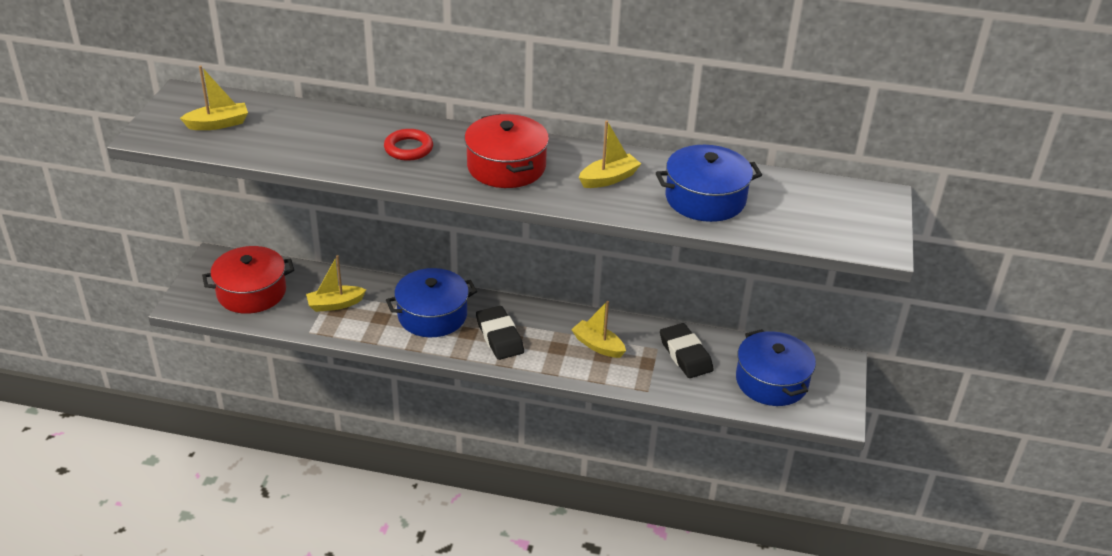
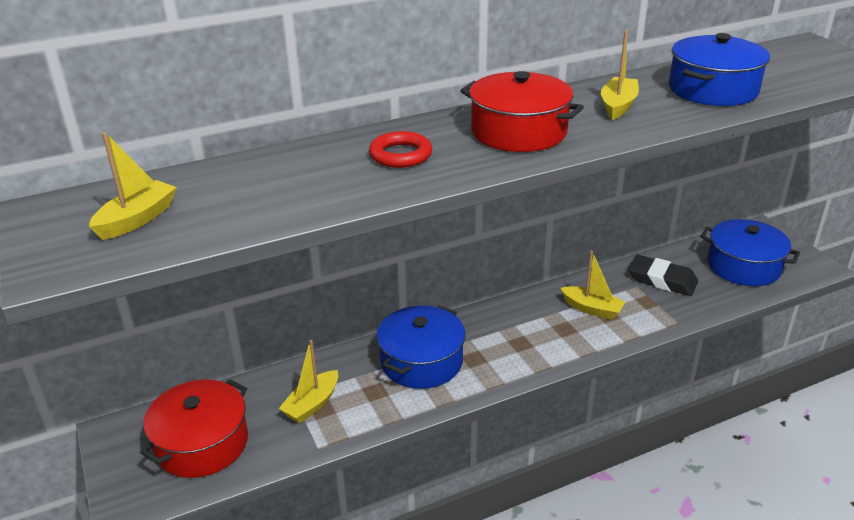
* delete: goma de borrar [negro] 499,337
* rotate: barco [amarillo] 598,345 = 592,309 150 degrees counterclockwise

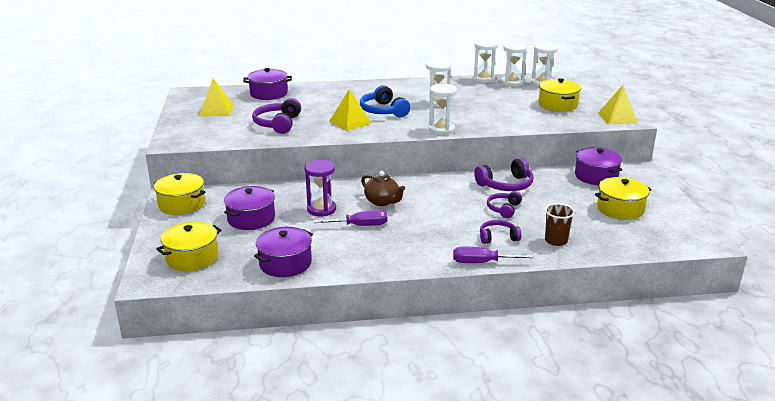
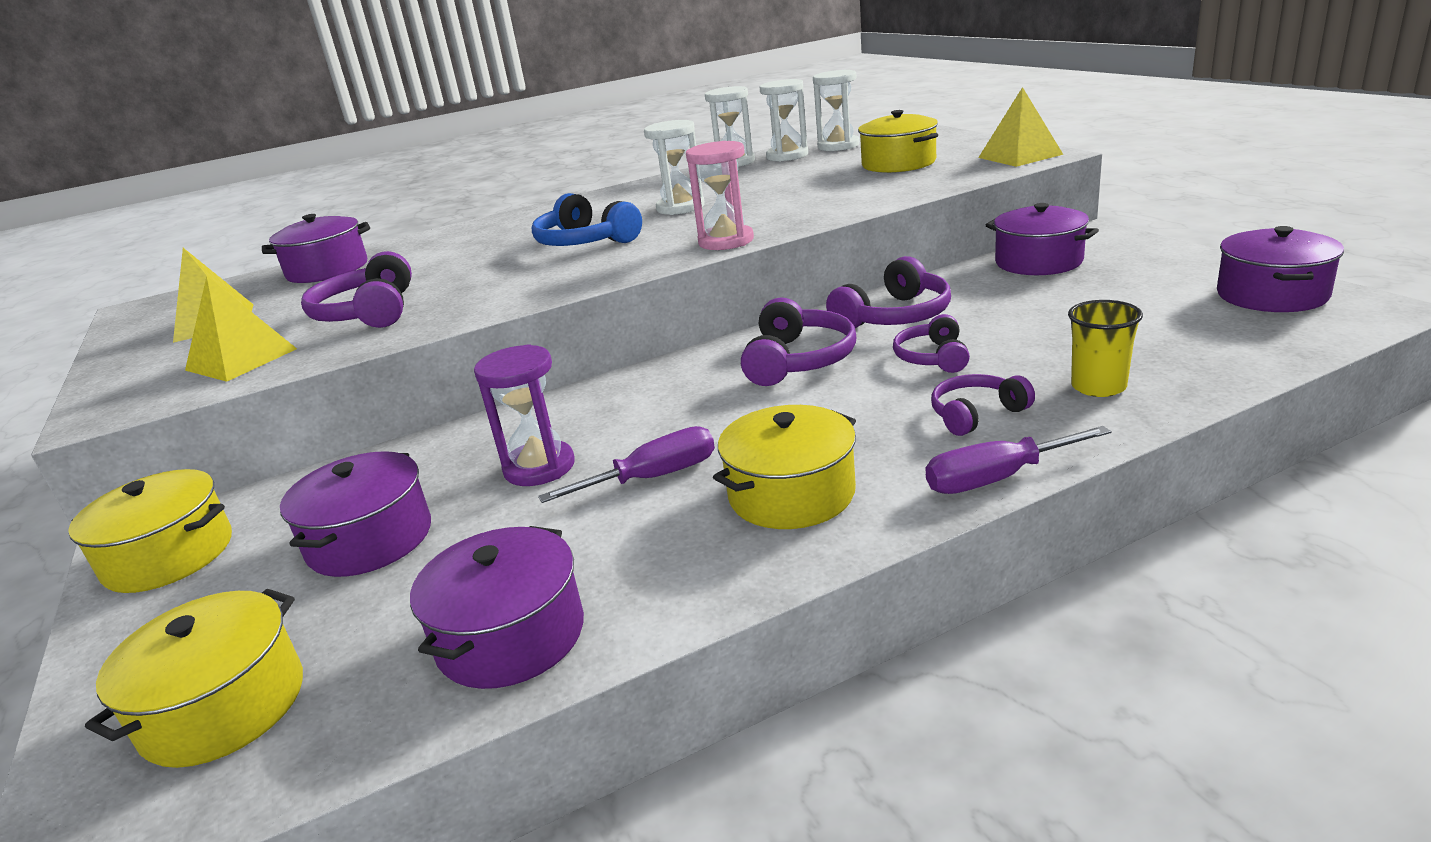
* move: pirámide [amarillo] 350,122 to 241,359
* delete: tetera [marrón] 382,201
* recolor: reloj de arena [blanco] 441,129 to reloj de arena [rosa] 726,241
* recolor: vaso [marrón] 556,241 to vaso [amarillo] 1098,387
* move: olla [amarillo] 620,209 to 791,494
* insert: auriculares [morado] 798,360
* insert: olla [morado] 1272,295

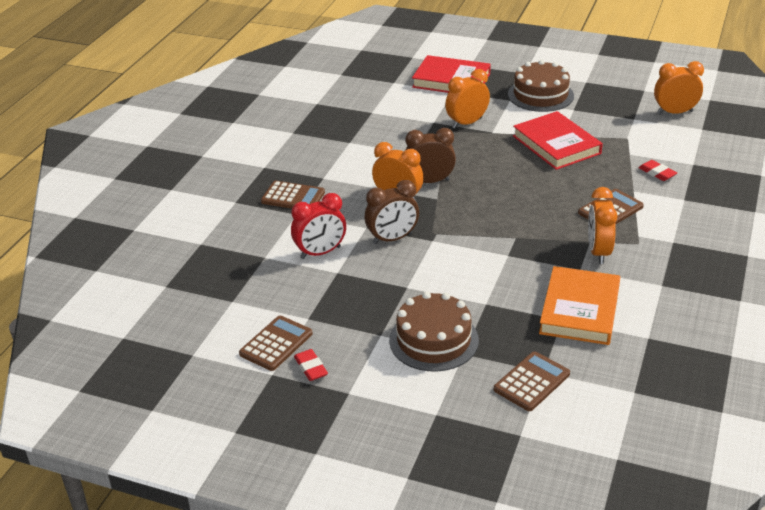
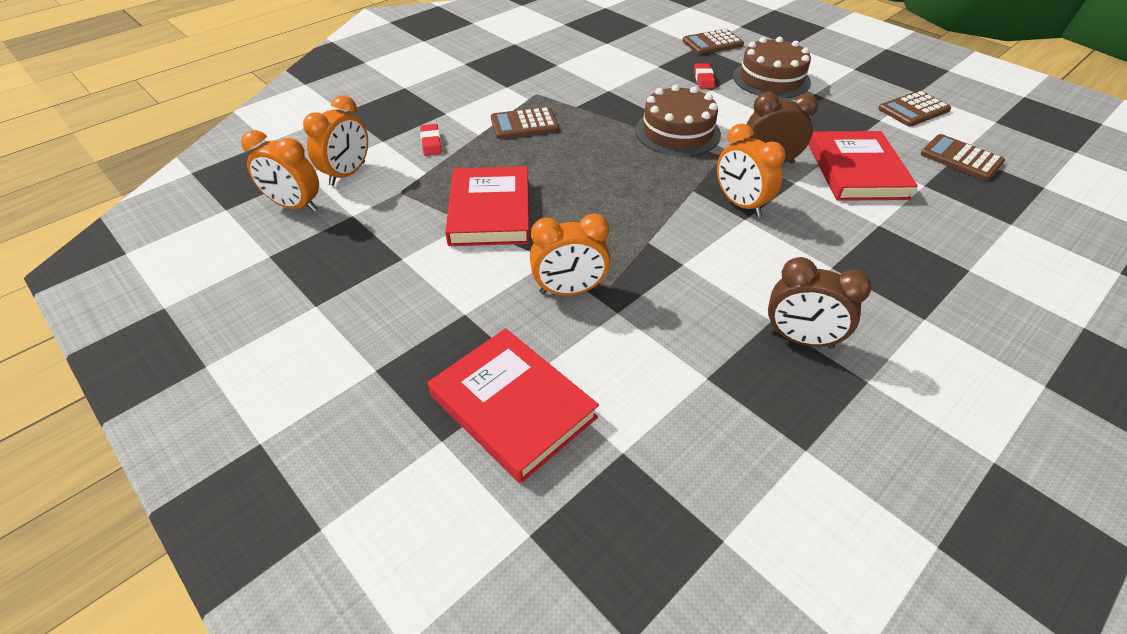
* move: calculadora [marrón] 293,197 to 961,158
* replace: despertador [rojo] 320,252 to libro [rojo] 856,171
* move: goma de borrar [rojo] 310,368 to 703,79
* move: despertador [marrón] 429,181 to 800,339
* move: tarta [marrón] 540,95 to 677,132
* delete: libro [naranja] 580,310
* move: despertador [naranja] 598,252 to 348,174

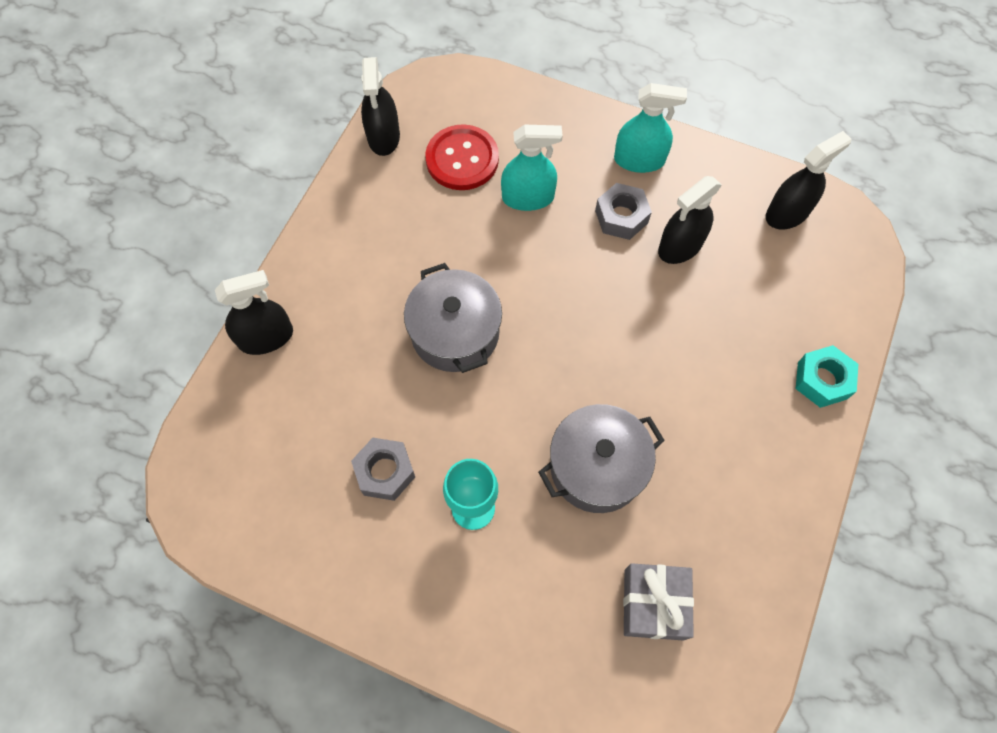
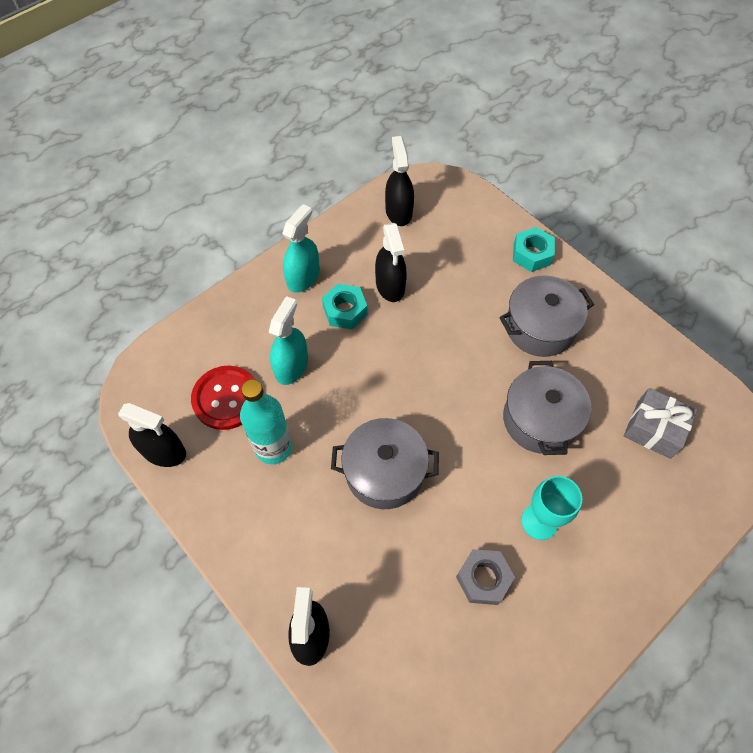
* recolor: tuerca [gris] 621,216 to tuerca [turquesa] 345,311
* insert: botella [turquesa] 273,447
* insert: olla [gris] 540,327

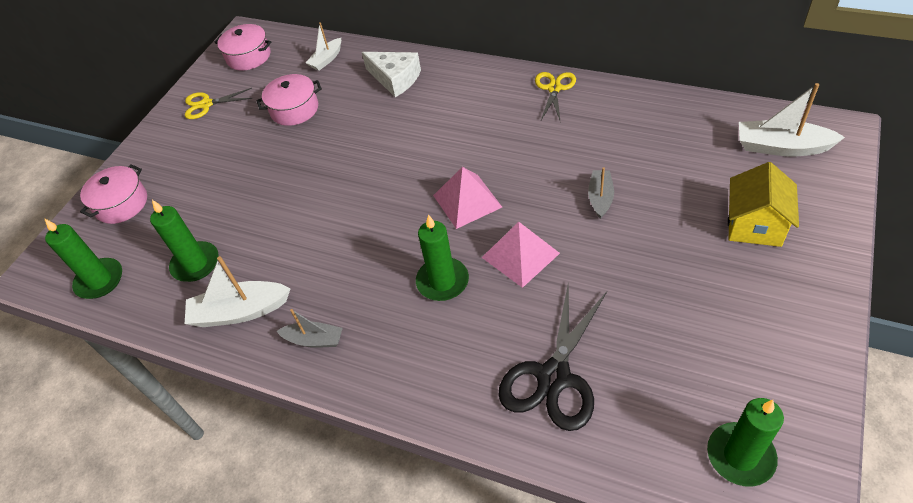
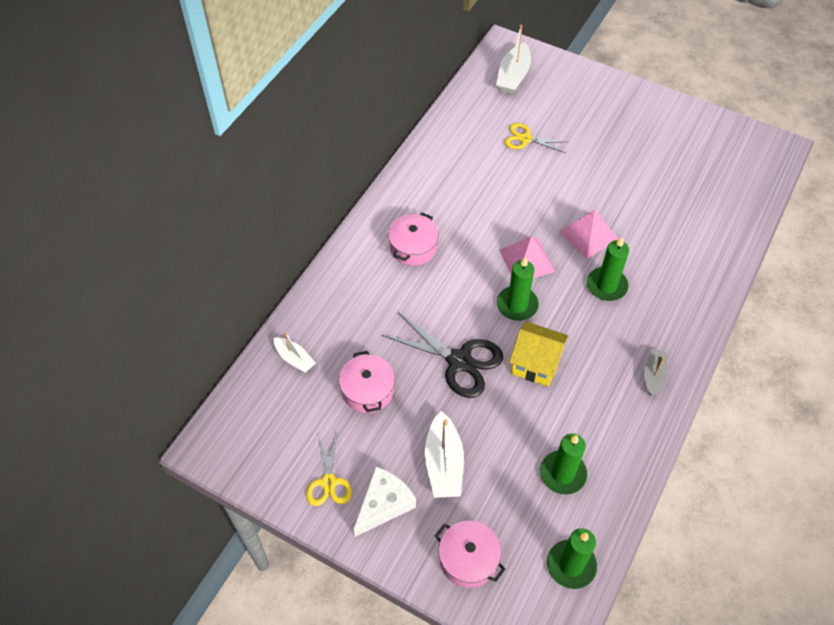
* move: barco [blanco] 240,312 to 443,463
* move: olla [rosa] 248,56 to 413,247
* move: queso [blanco] 395,79 to 384,504
* move: tijeras [negro] 554,377 to 459,361
* move: tijeras [amarillo] 554,88 to 525,139
* delete: barco [gris] 600,198
* move: vela [verde] 740,456 to 517,305
* move: casa [amarillo] 754,225 to 535,363

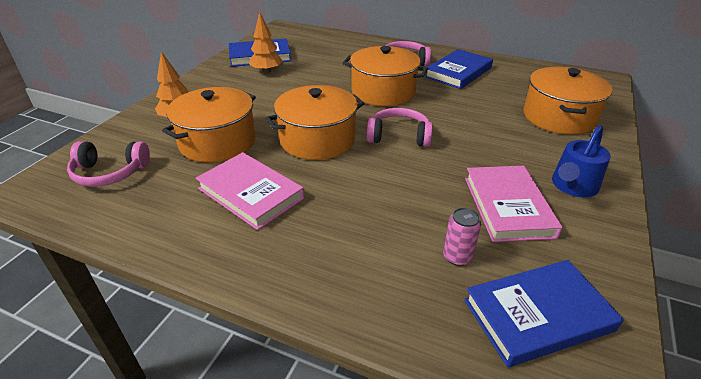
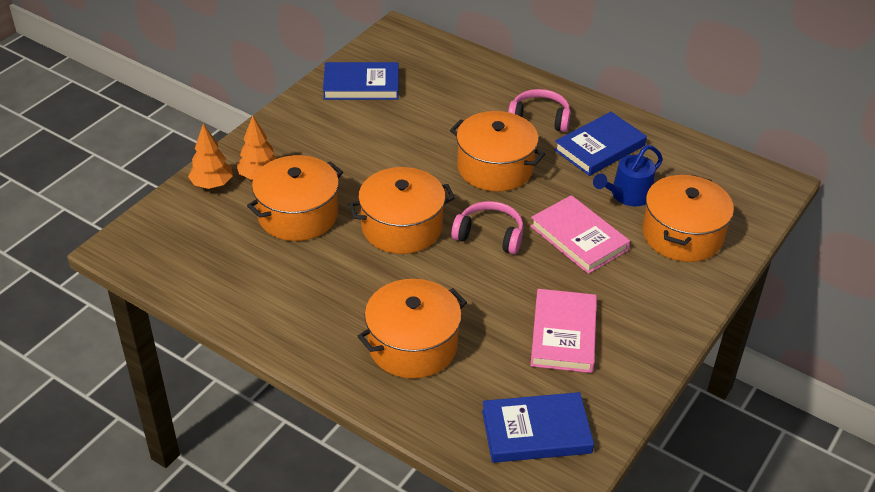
* delete: auriculares [rosa] 110,173
* move: libro [rosa] 250,193 to 579,238
* move: árbol [naranja] 266,71 to 212,184
* delete: lata [rosa] 457,257
* move: regadera [azul] 573,186 to 627,195
* insert: olla [naranja] 412,345

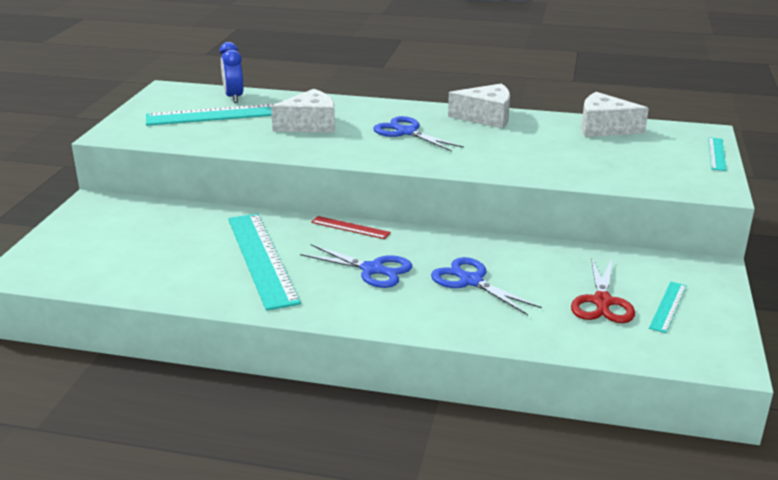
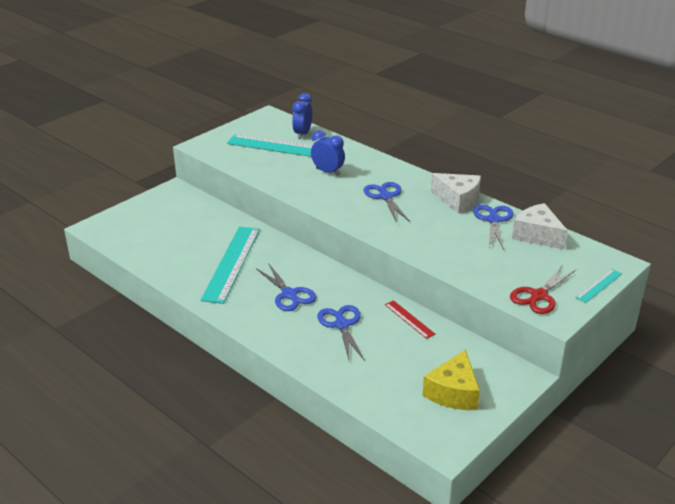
* replace: queso [blanco] 310,125 to despertador [azul] 328,172
* move: regla [rojo] 350,227 to 409,319
* move: tijeras [rojo] 602,302 to 539,296
* replace: regla [turquesa] 668,306 to queso [amarillo] 453,392
* insert: tijeras [azul] 493,220

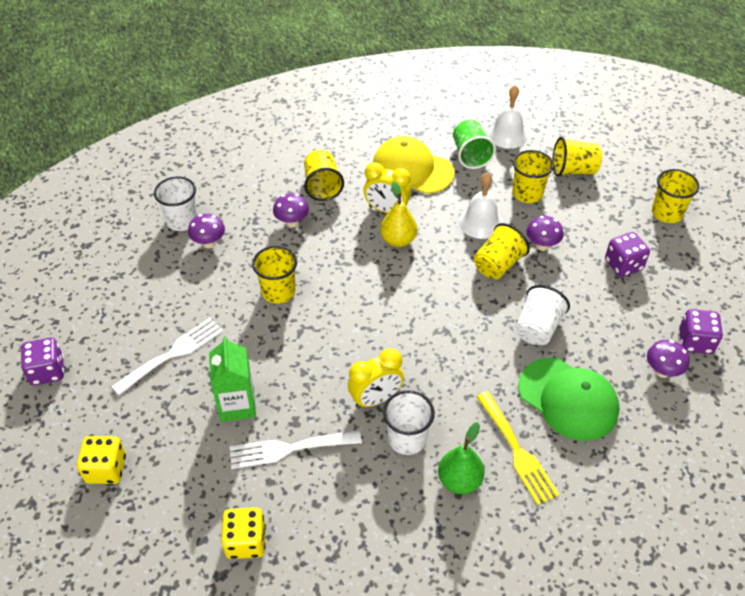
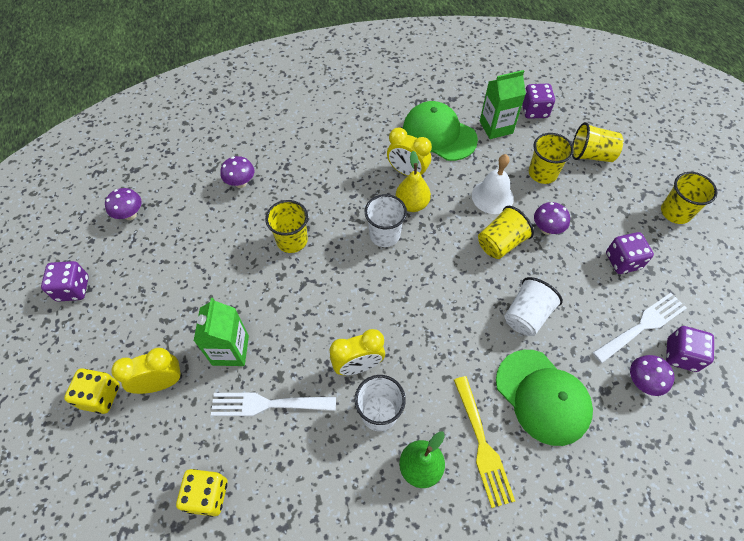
* move: tenedor [blanco] 173,354 to 642,326
* move: vaso [blanco] 182,221 to 384,235
* move: seta [morado] 292,222 to 130,215
* delete: vaso [amarillo] 322,186
* recolor: gorra [amarillo] 412,169 to gorra [verde] 439,134
* replace: vaso [verde] 470,155 to cartón de leche [verde] 496,127
* replace: campana [blanco] 507,135 to dado [morado] 534,111
* insert: despertador [amarillo] 161,383

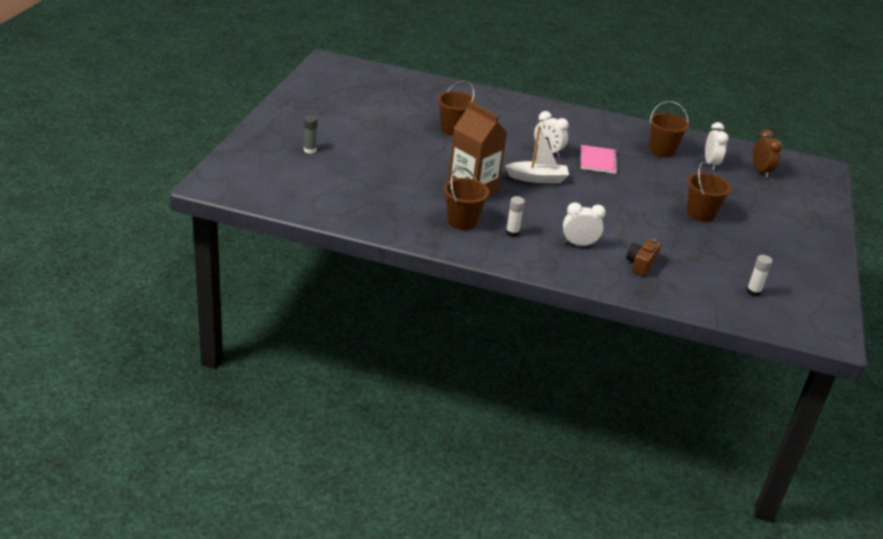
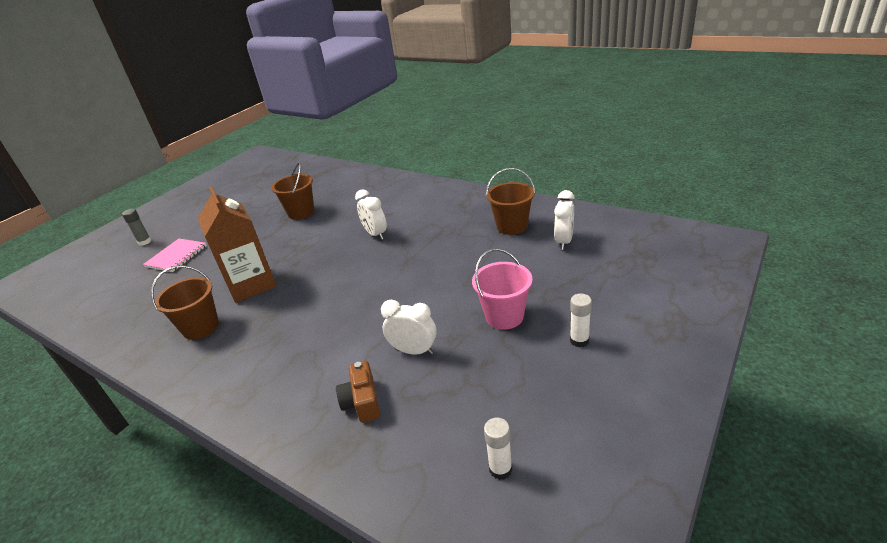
* delete: barco [blanco] 537,178
* move: barra de pegamento [blanco] 512,233 to 579,340
* move: despertador [blanco] 579,244 to 414,351
* move: cuaderno [rosa] 598,161 to 176,256
* rotate: cámara [marrón] 641,264 = 362,402 60 degrees counterclockwise
* recolor: balde [marrón] 700,214 to balde [rosa] 504,316
* delete: despertador [marrón] 761,171

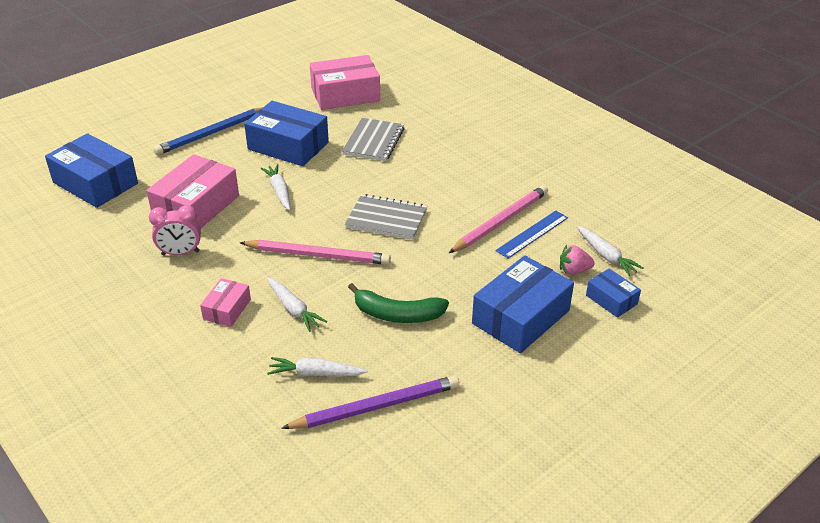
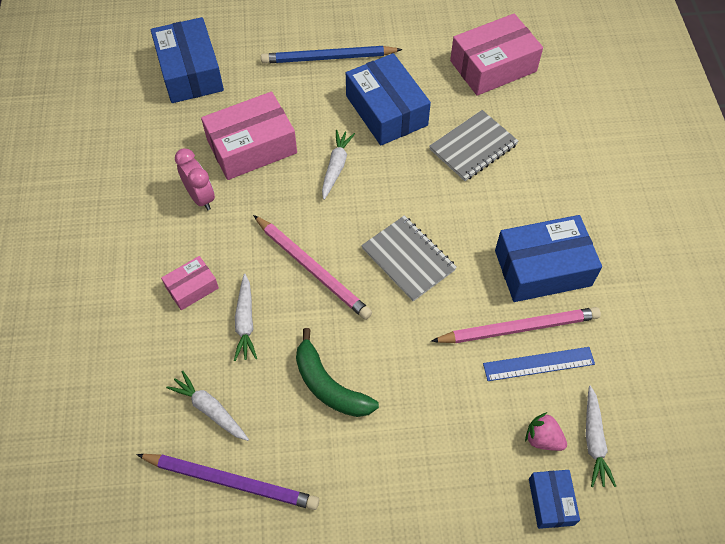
* rotate: despertador [rosa] 180,253 = 200,197 150 degrees counterclockwise
* rotate: caja [rosa] 345,94 = 493,66 45 degrees counterclockwise
* move: caja [azul] 521,317 to 542,268

